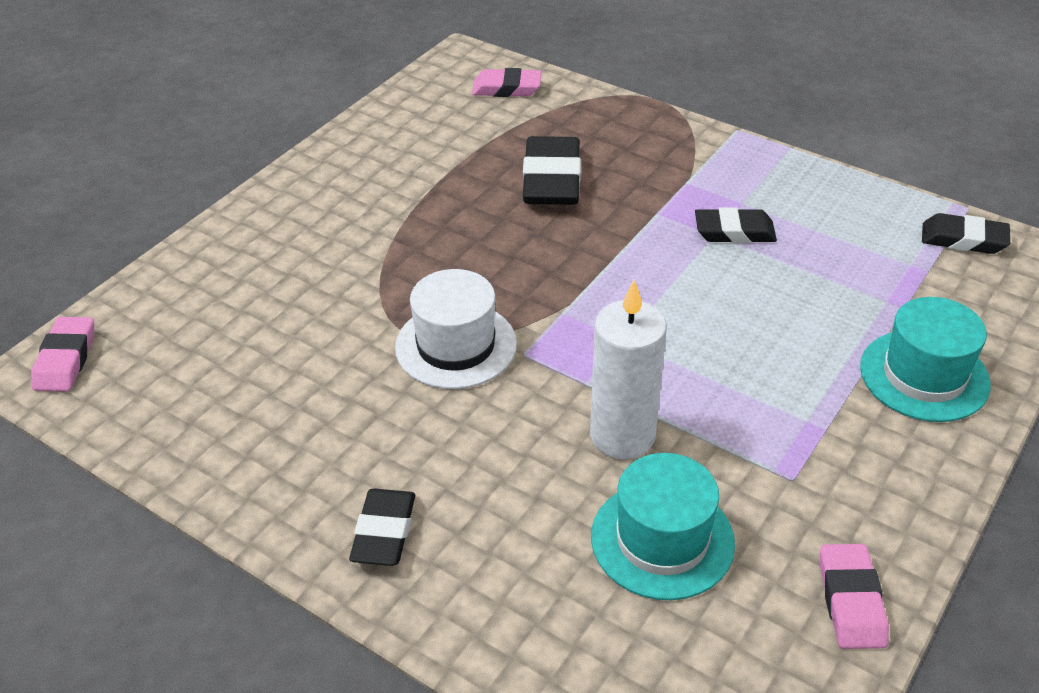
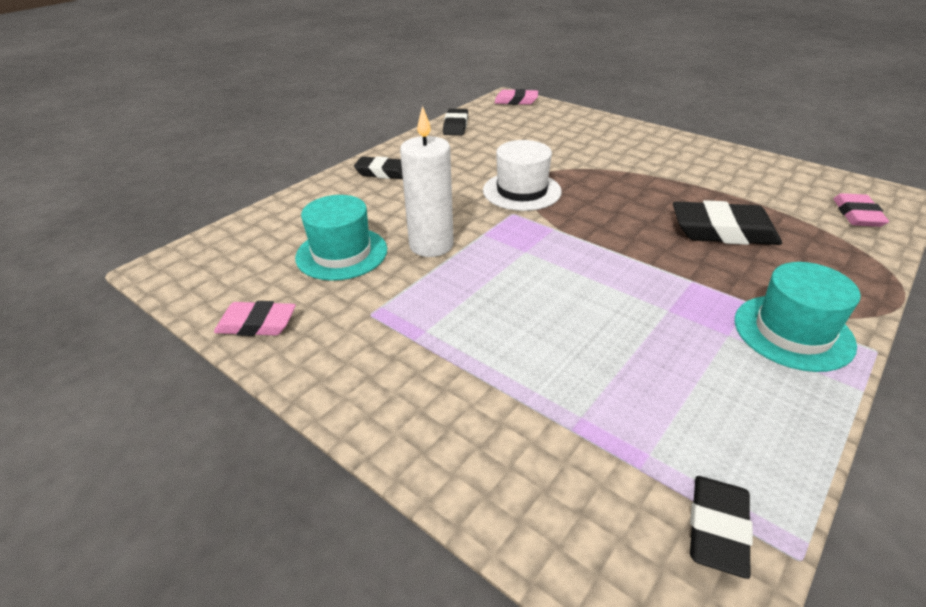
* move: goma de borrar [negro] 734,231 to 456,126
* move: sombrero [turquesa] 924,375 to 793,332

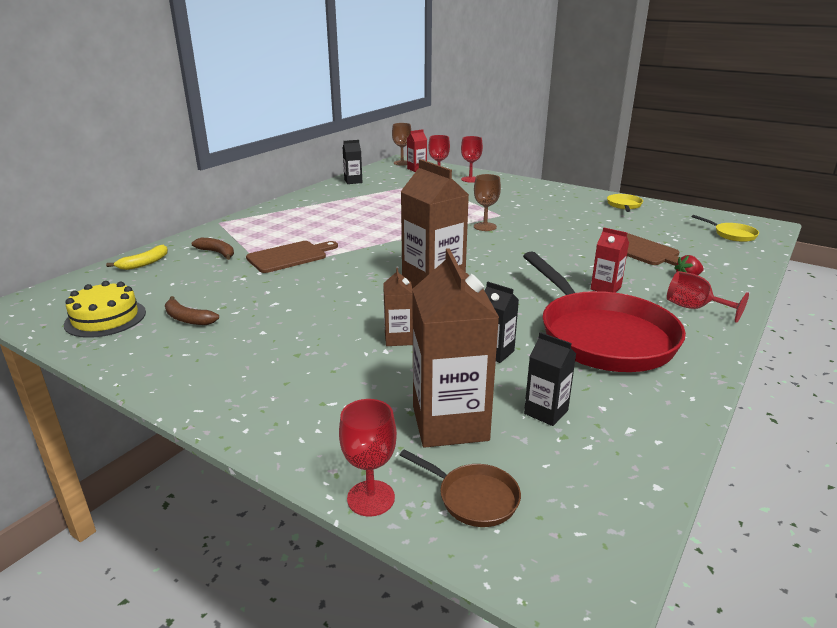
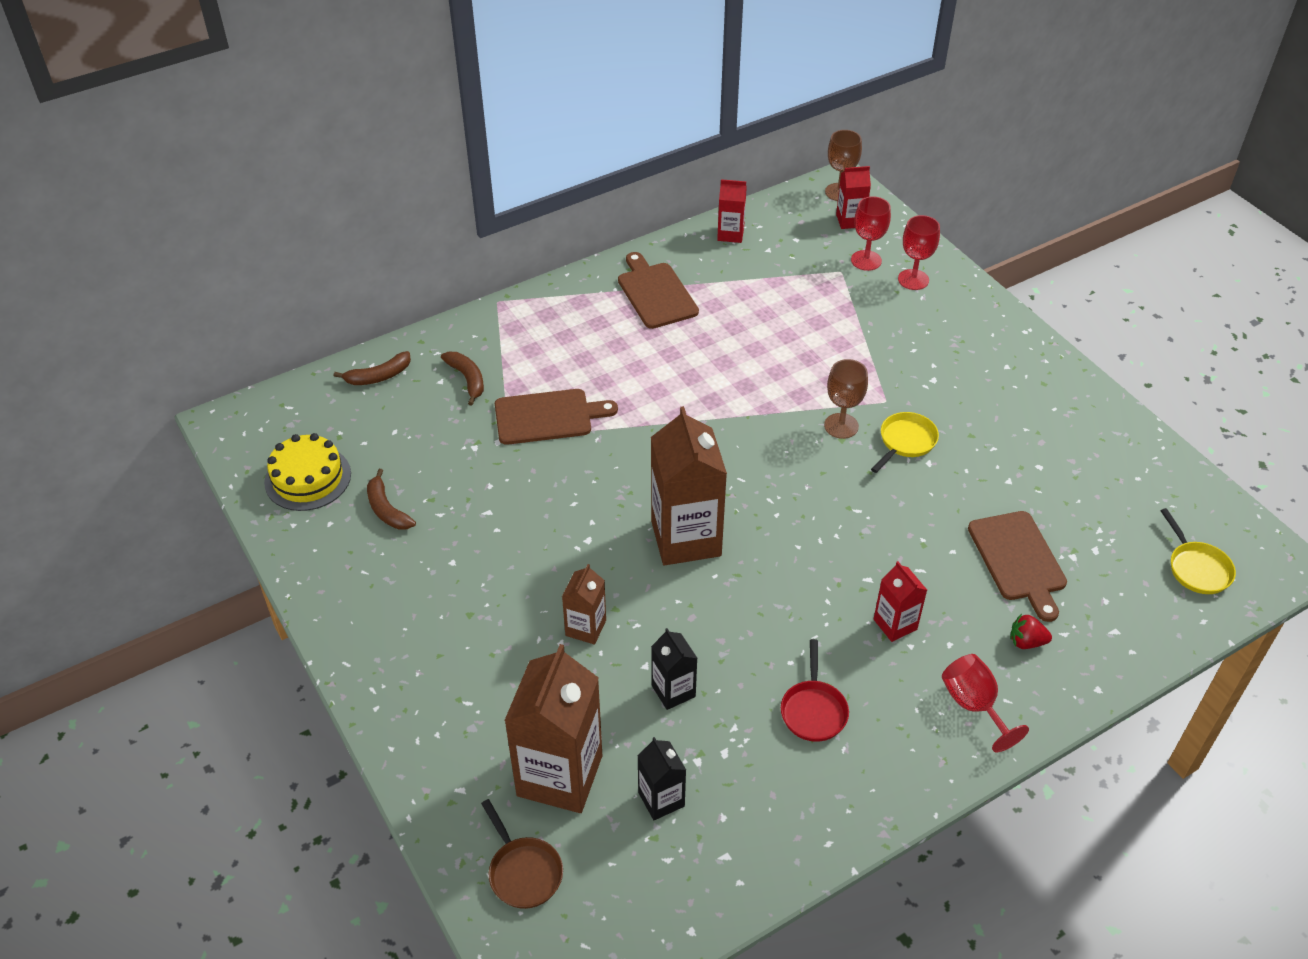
* recolor: plátano [amarillo] 144,263 to plátano [marrón] 378,376
* delete: copa [rojo] 371,498
* recolor: cartón de leche [negro] 353,181 to cartón de leche [rojo] 730,234
* resize: sartén [rojo] 601,336 = 813,710 x0.41
* move: sartén [amarillo] 624,205 to 905,442
* insert: tabla de cortar [marrón] 656,293

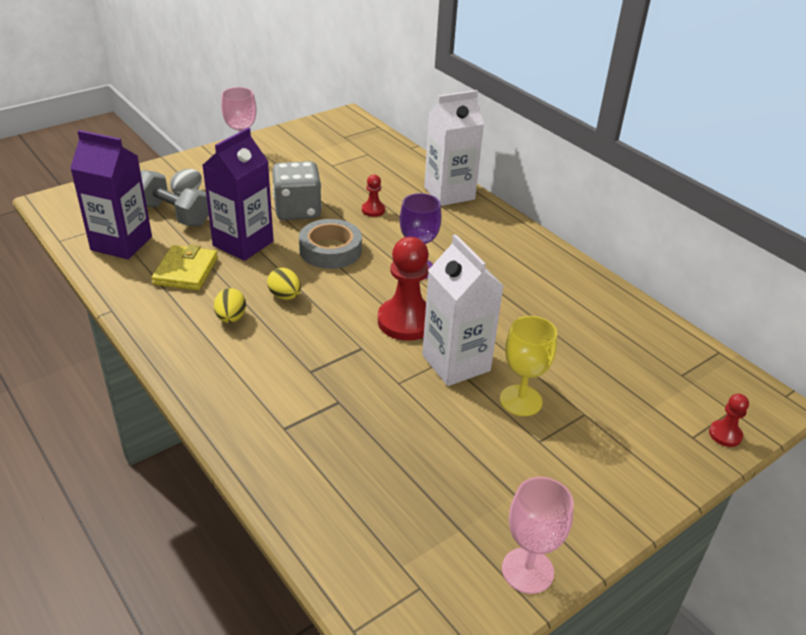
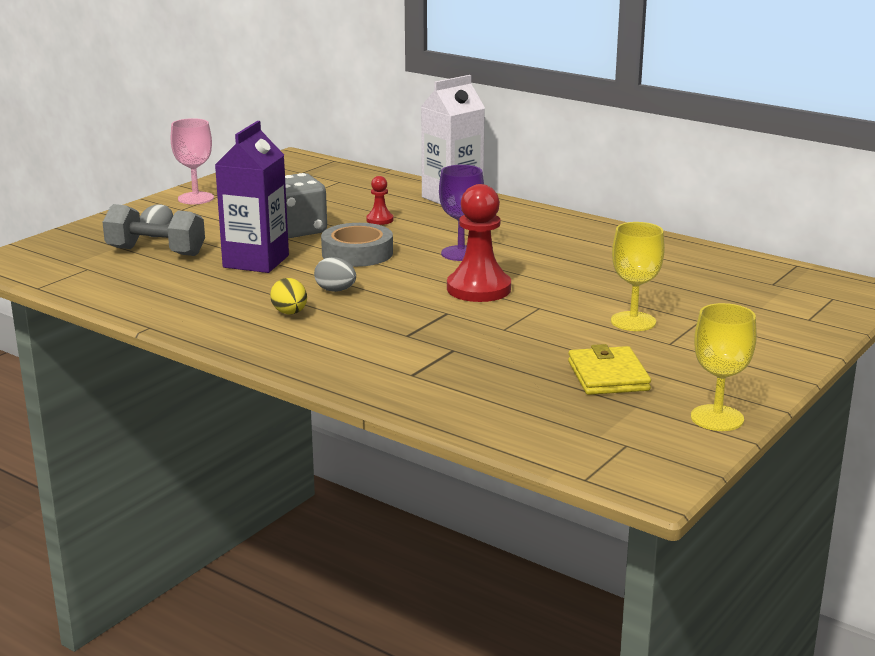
* delete: cartón de leche [morado] 121,243
* move: cartera [amarillo] 186,271 to 608,376
* recolor: huevo [amarillo] 285,296 to huevo [gris] 335,290
* delete: cartón de leche [blanco] 456,363
* recolor: copa [rosa] 527,570 to copa [amarillo] 717,418
* delete: peón [rojo] 725,434

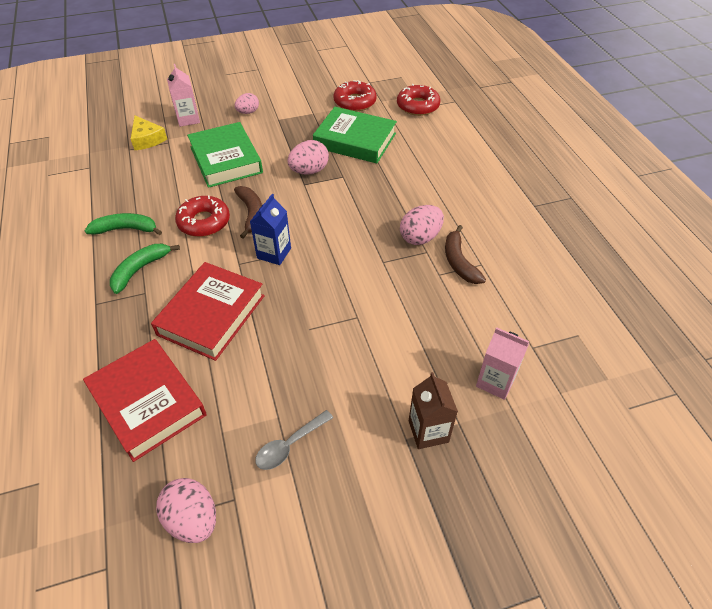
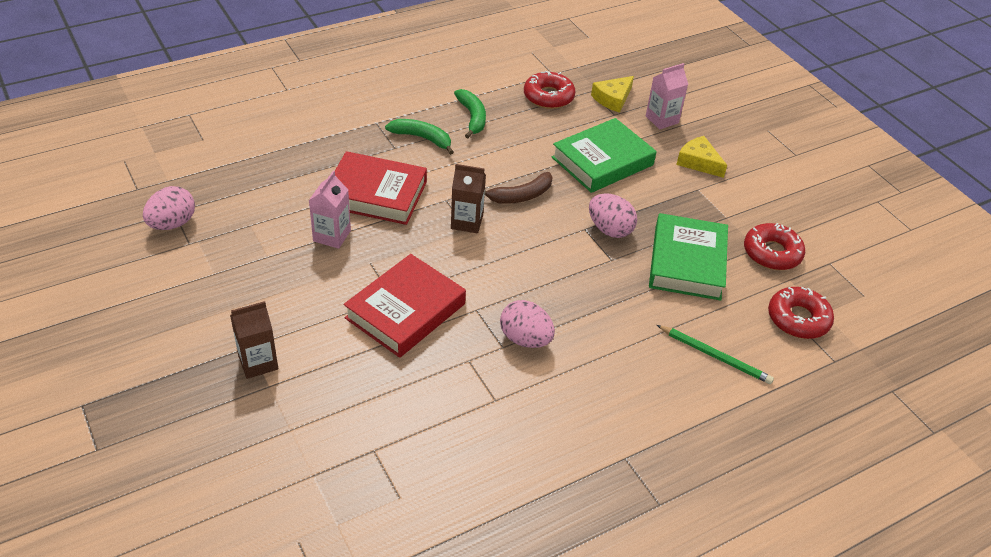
* move: libro [rojo] 148,402 to 405,311
* move: rosquilla [rojo] 204,222 to 548,96
* replace: huevo [rosa] 248,112 to queso [amarillo] 698,162
* recolor: cartón de leche [azul] 274,253 to cartón de leche [marrón] 467,222
* delete: cuchara [gris] 289,445
* delete: plátano [marrón] 459,262
* move: cartón de leche [rosa] 495,381 to 332,236
* insert: lápiz [verde] 715,356

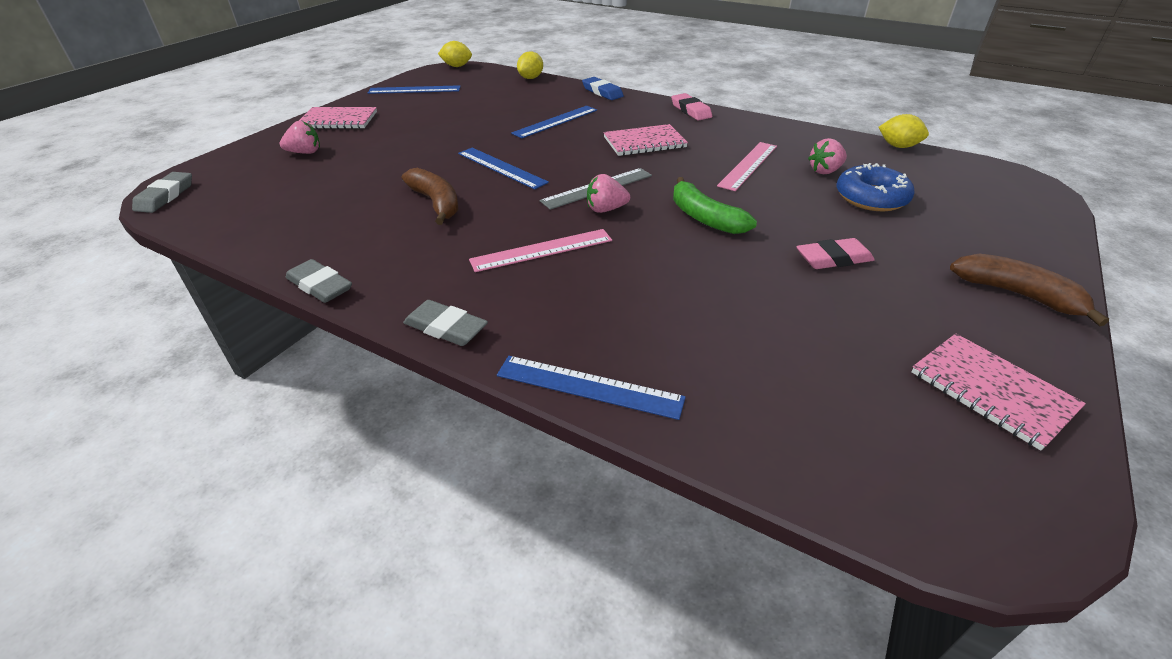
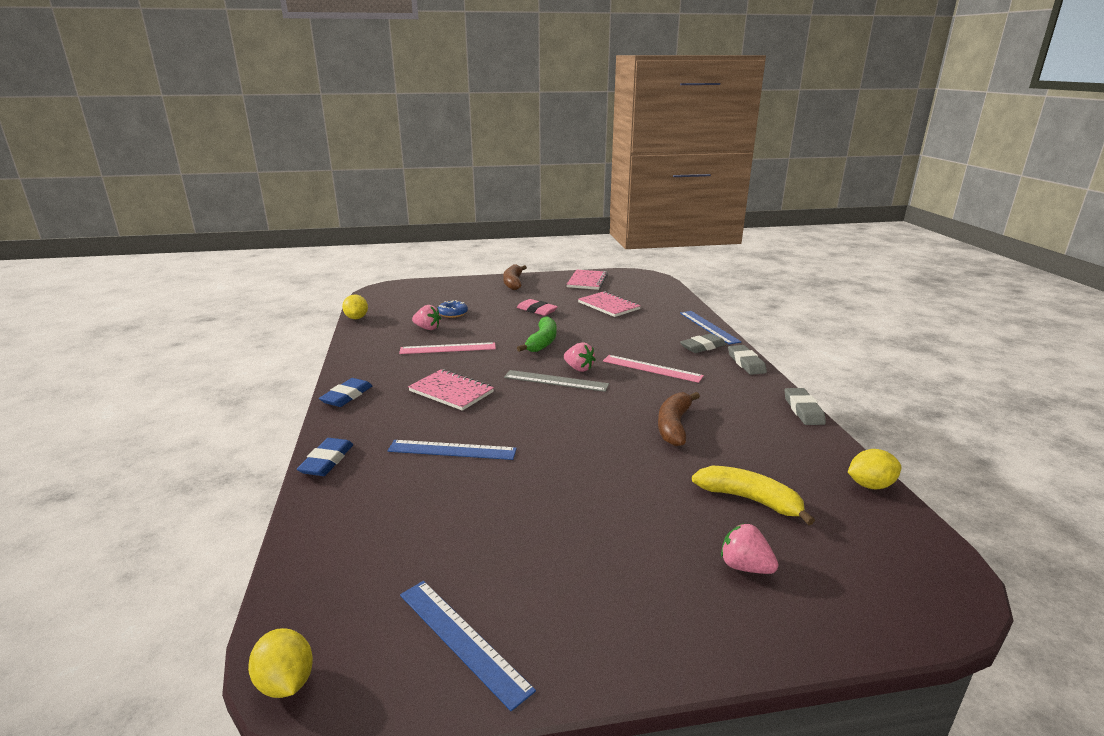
* move: goma de borrar [gris] 165,196 to 703,347
* move: cuaderno [rosa] 338,120 to 608,306
* delete: regla [azul] 501,167
* move: limón [amarillo] 531,78 to 870,485
* recolor: goma de borrar [rosa] 691,110 to goma de borrar [azul] 347,396
* resize: rosquilla [azul] 871,198 = 452,313 x0.65
* insert: plátano [amarillo] 749,499

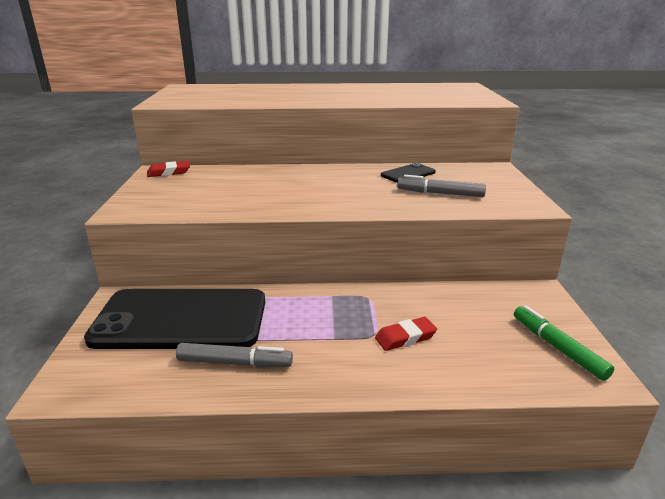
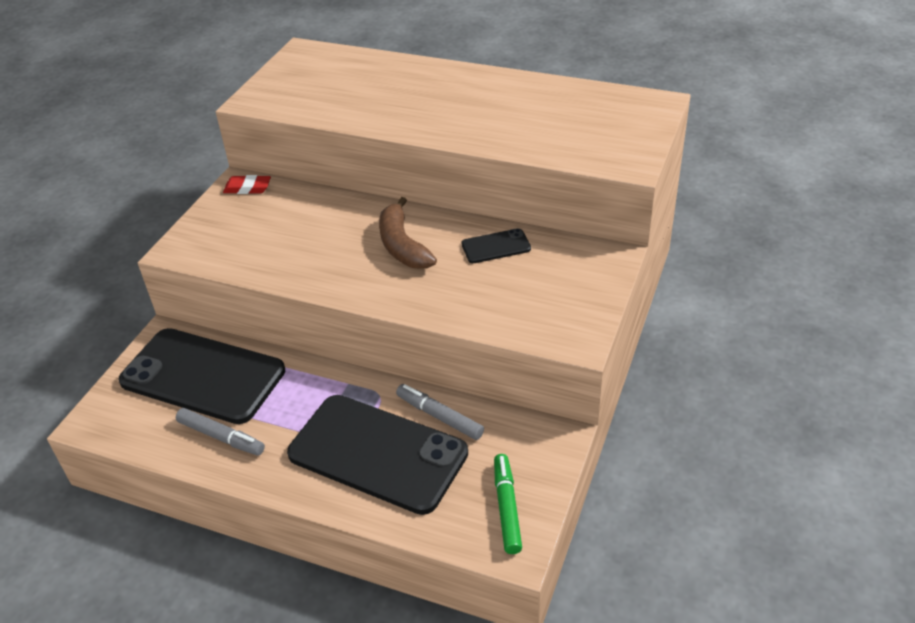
* replace: goma de borrar [rojo] 405,337 to móvil [negro] 377,453
* move: rotulador [gris] 441,193 to 440,417
* insert: plátano [marrón] 402,245

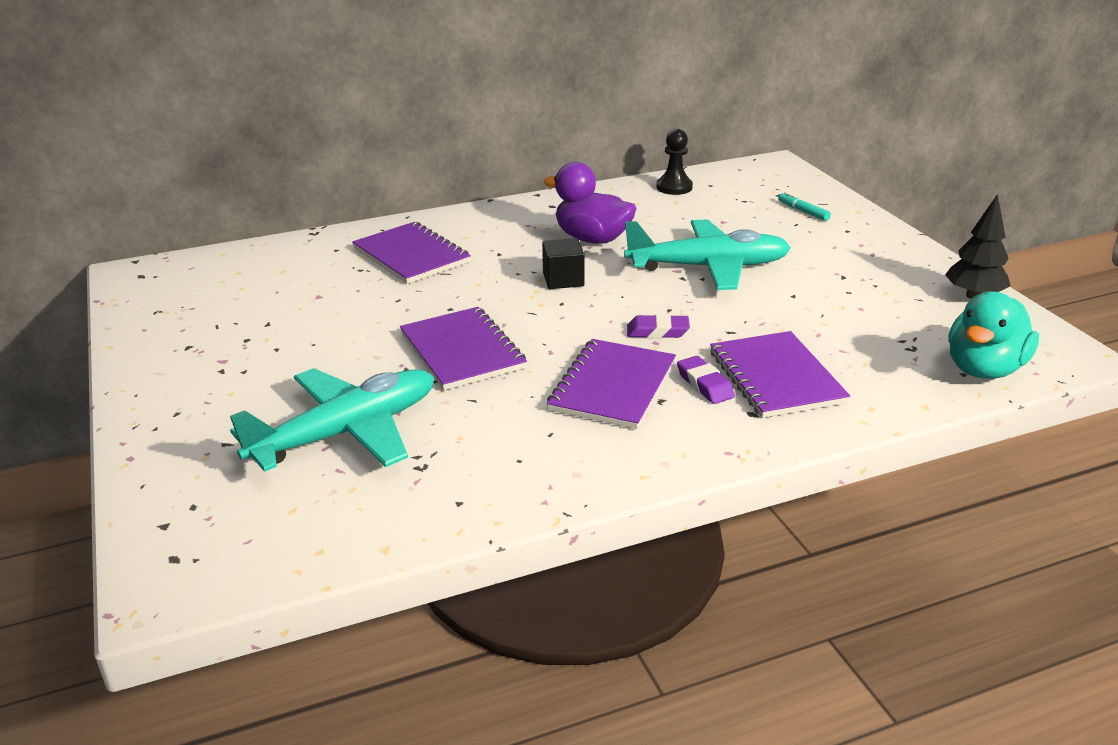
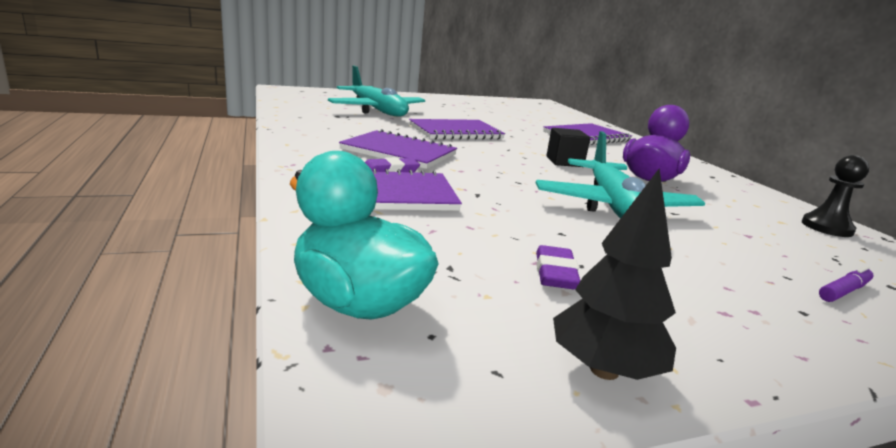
* move: goma de borrar [morado] 657,331 to 555,273
* recolor: rotulador [turquesa] 803,211 to rotulador [morado] 844,291

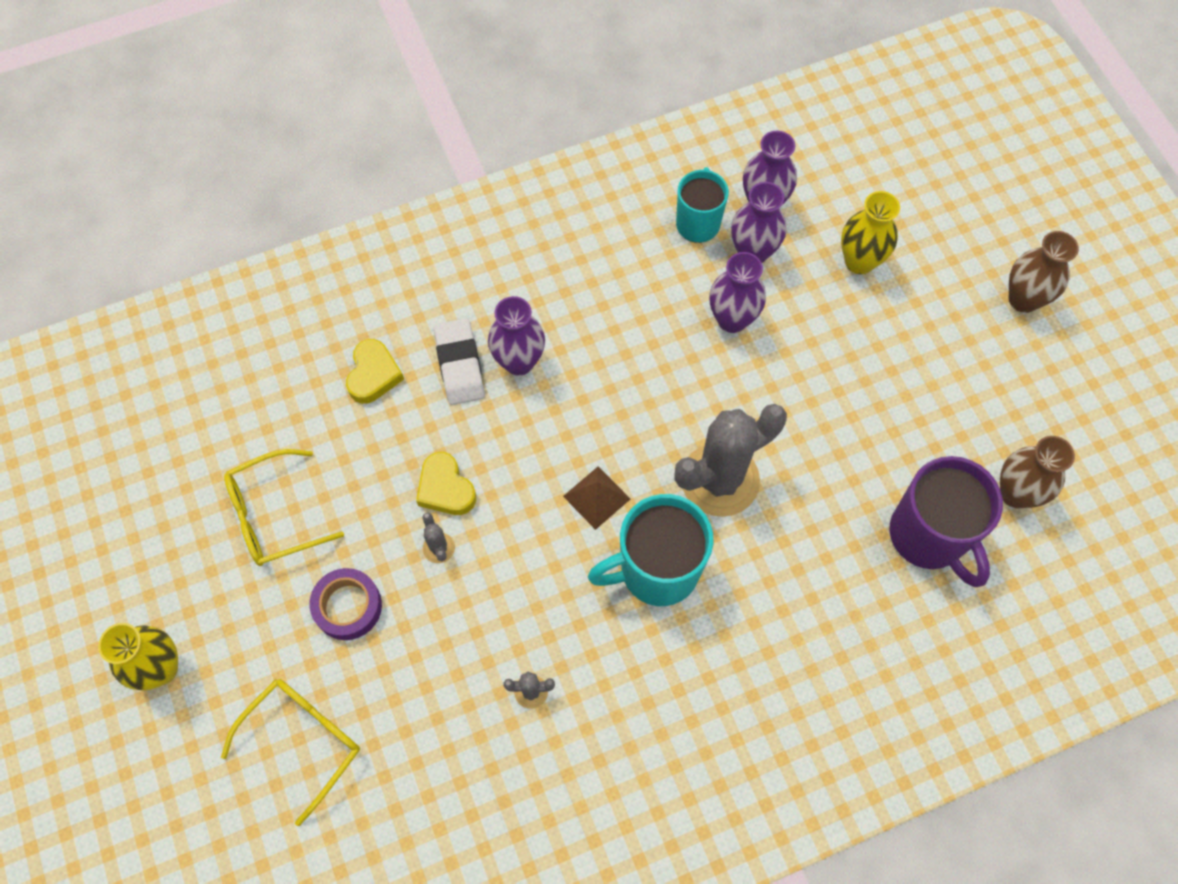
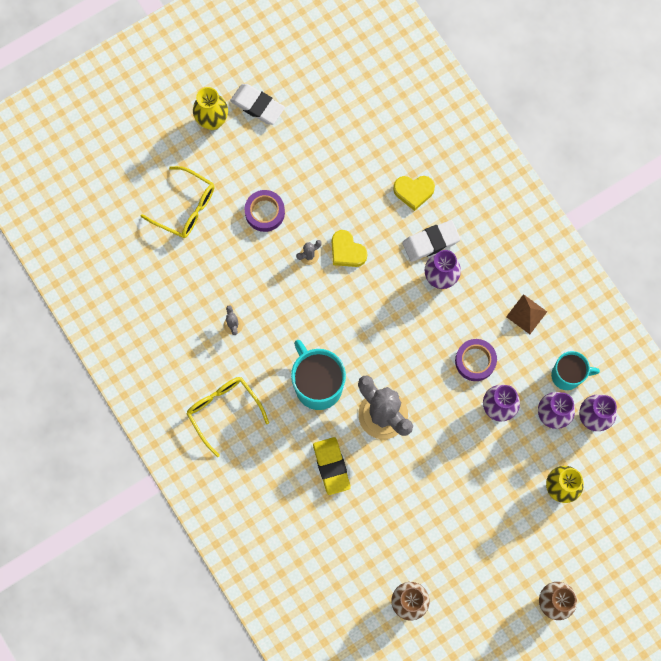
* move: gafas [amarillo] 273,516 to 223,410
* rotate: corazón [amarillo] 445,488 = 347,251 90 degrees counterclockwise
* move: pirámide [marrón] 596,497 to 526,314
* delete: taza [morado] 928,536
* insert: goma de borrar [blanco] 257,106
* insert: goma de borrar [amarillo] 331,466
* insert: cinta adhesiva [morado] 475,361

